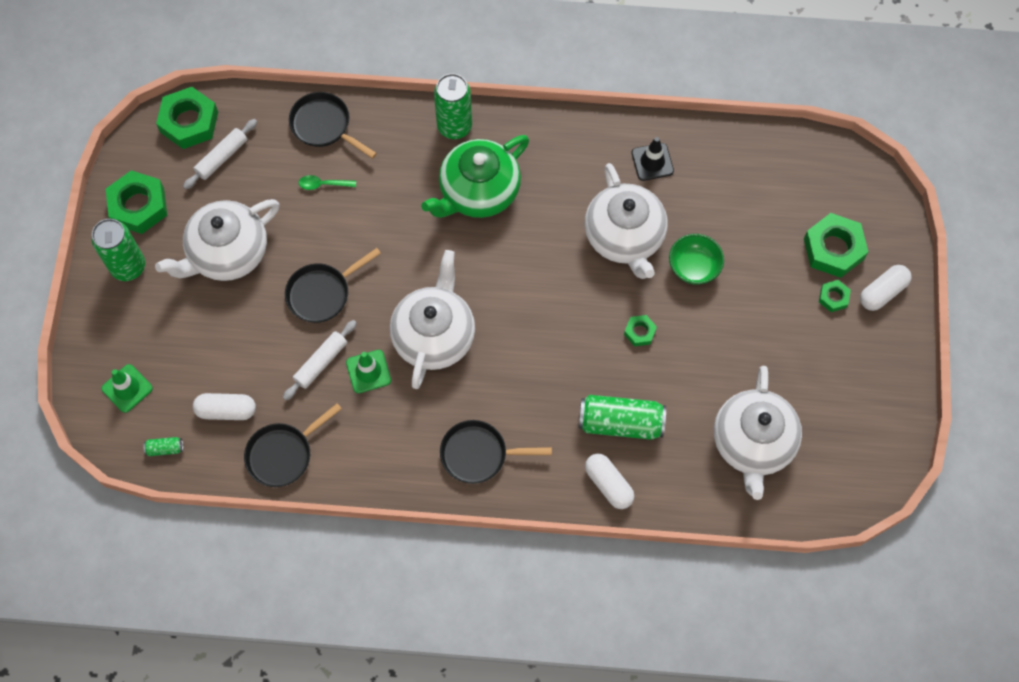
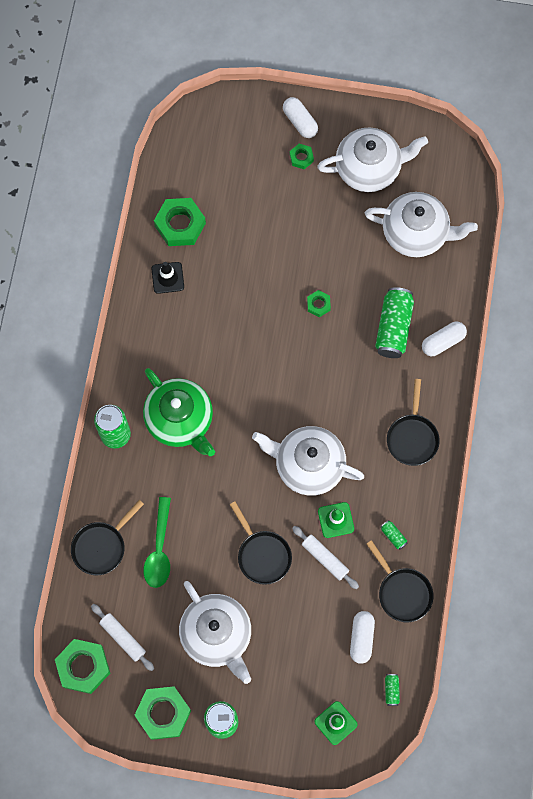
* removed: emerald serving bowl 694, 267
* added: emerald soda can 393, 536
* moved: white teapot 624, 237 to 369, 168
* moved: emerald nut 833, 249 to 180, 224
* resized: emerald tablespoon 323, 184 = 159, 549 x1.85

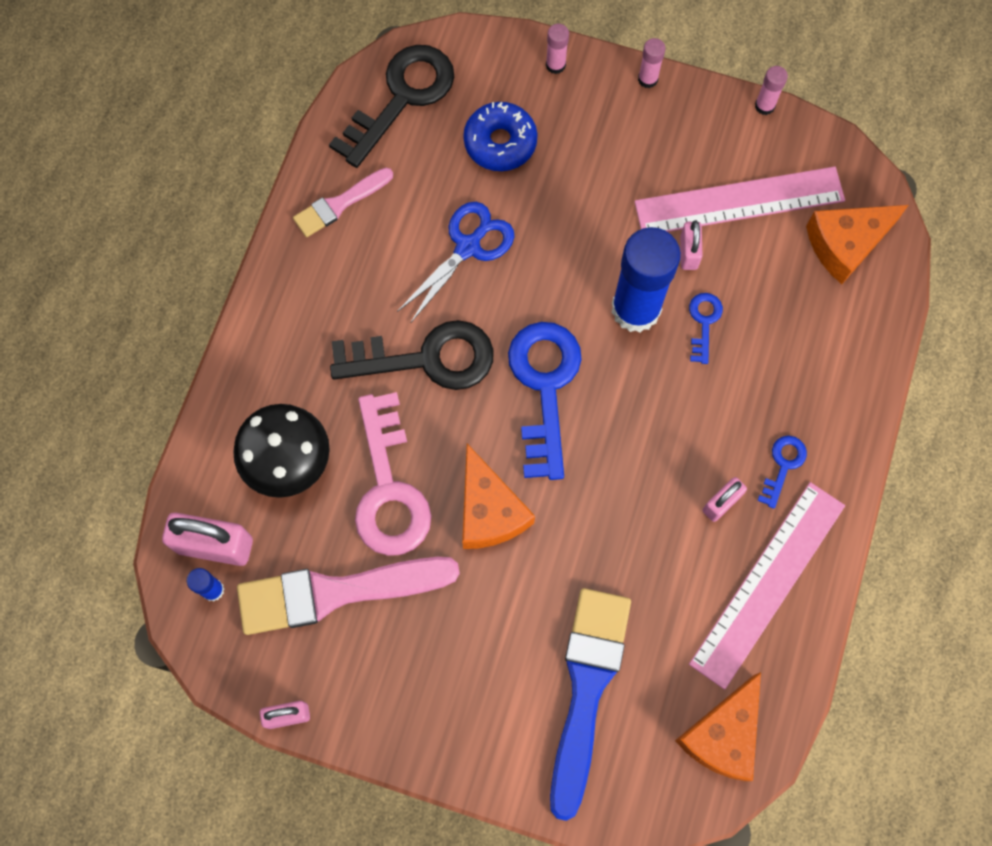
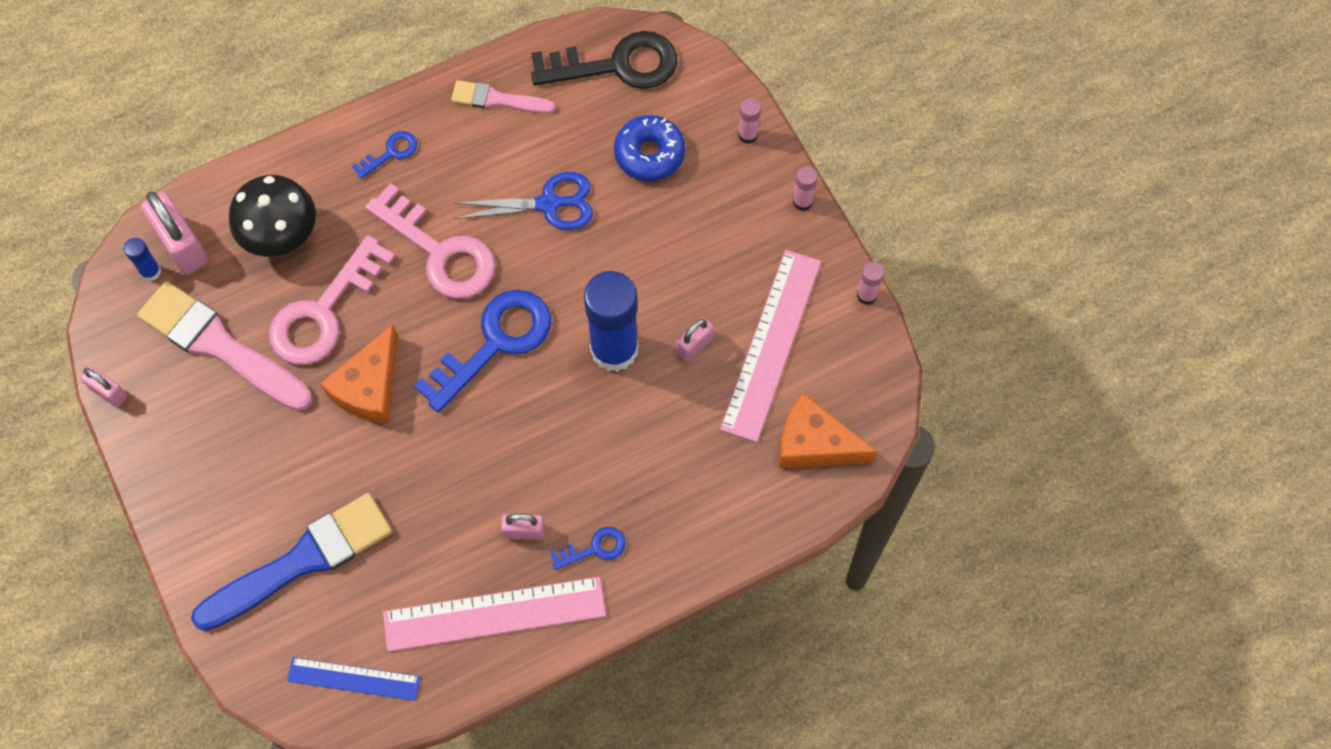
* moved: royal blue key 704, 322 to 390, 153
* replaced: bright orange piece of cheese 723, 734 to royal blue ruler 353, 679
* recoloured: ebony key 426, 358 to rose-pink key 439, 251
* turned: rose-pink ruler 739, 201 = 771, 344 75 degrees clockwise

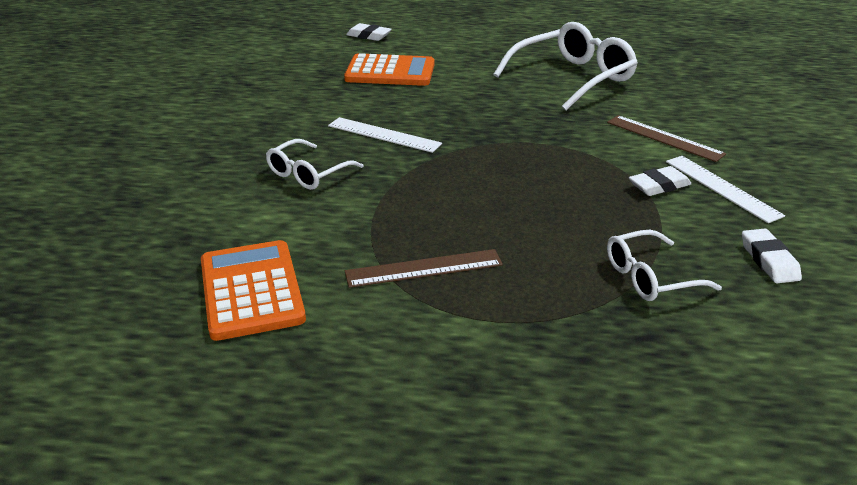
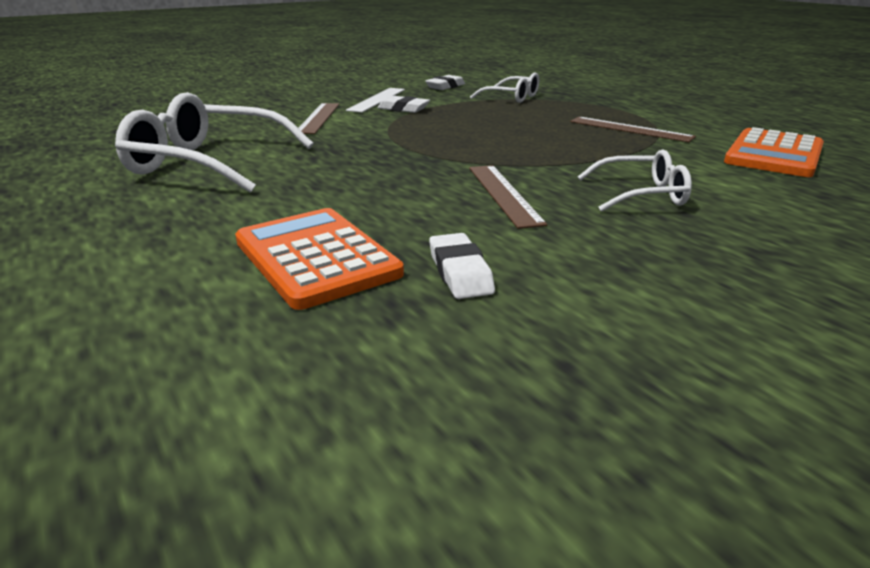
* moved: white eraser 369, 36 to 460, 272
* recoloured: white ruler 384, 134 to russet ruler 503, 194

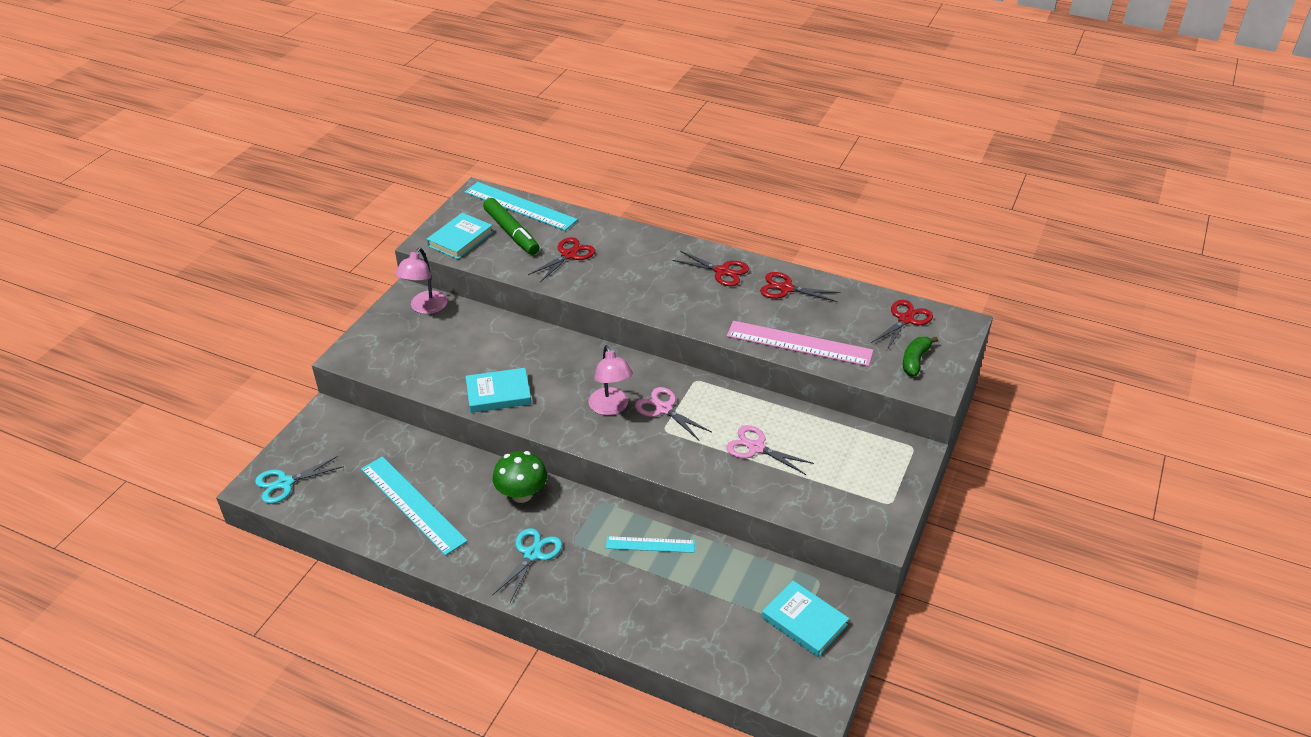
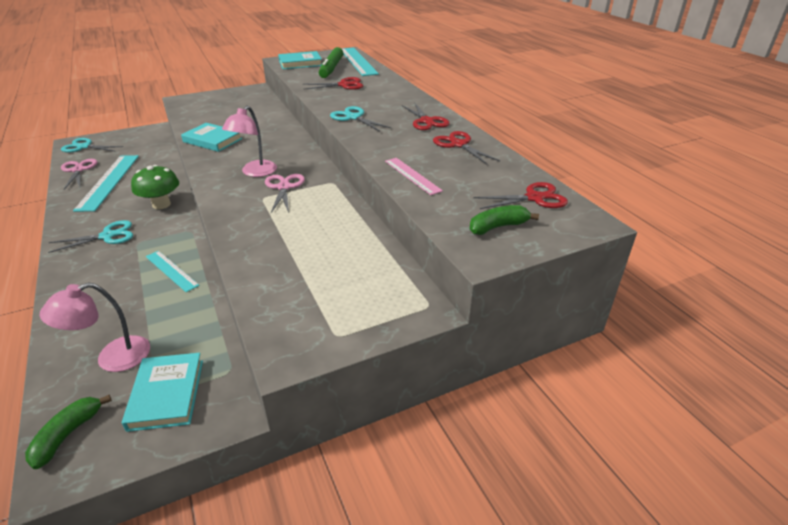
* added: emerald toy banana 68, 435
* added: teal pair of scissors 353, 117
* moved: rose-pink desk lamp 425, 308 to 112, 358
* moved: rose-pink pair of scissors 756, 448 to 78, 170
* resized: rose-pink ruler 799, 344 = 412, 175 x0.56

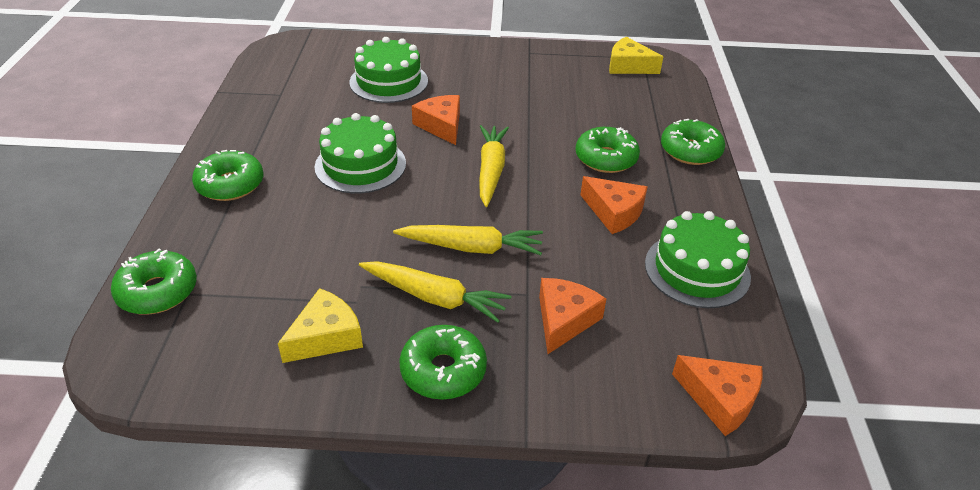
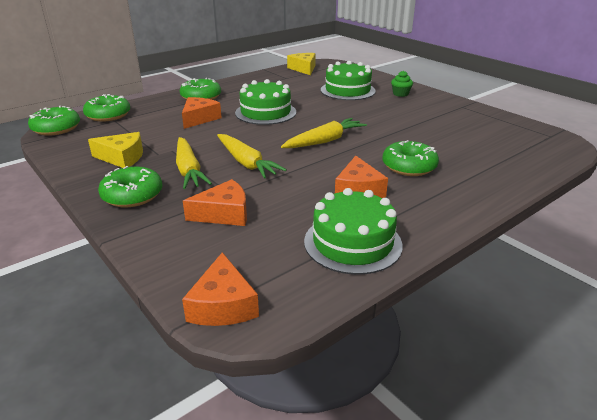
* added: emerald muffin 400, 94
* moved: bright orange piece of cheese 441, 126 to 199, 118
* moved: yellow piece of cheese 628, 66 to 303, 69
* moved: emerald donut 690, 151 to 56, 128

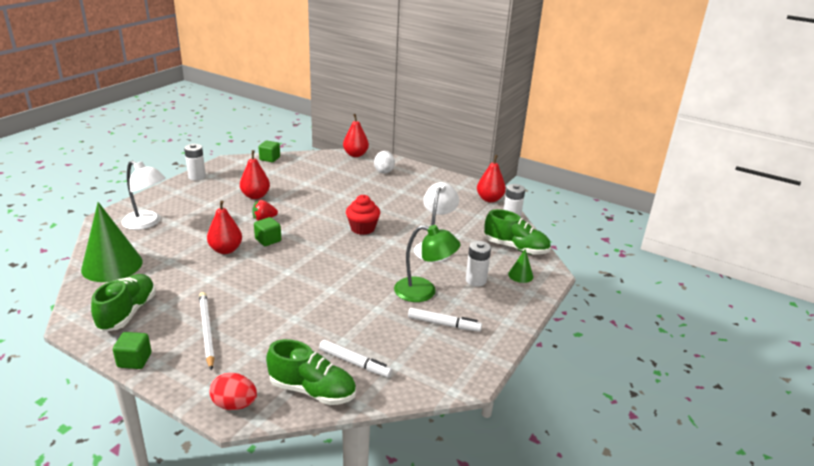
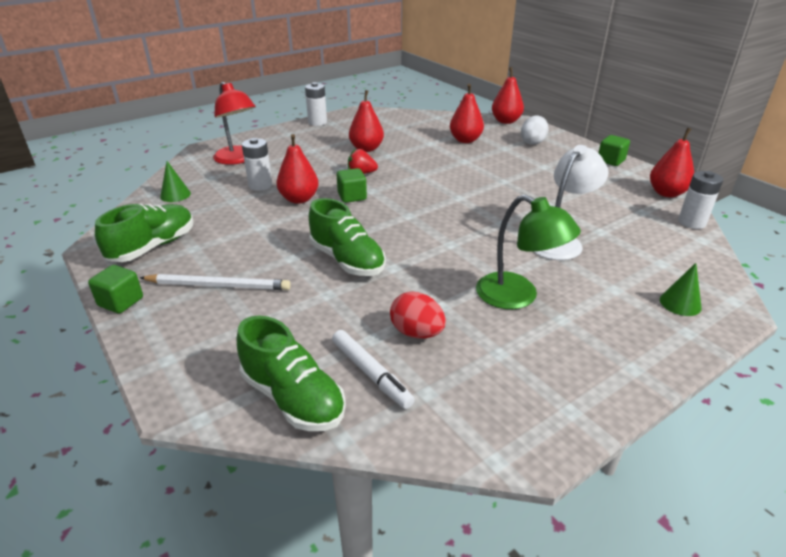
* removed: crimson muffin 362, 228
* removed: white marker 444, 324
* added: crimson toy pear 465, 140
* moved: crimson egg shape 234, 404 to 417, 333
* moved: emerald solid cube 270, 158 to 610, 161
* moved: white power cell 476, 280 to 260, 185
* moved: emerald lace-up shoe 516, 248 to 347, 260
* recoloured: white desk lamp 147, 223 to crimson desk lamp 238, 159
* turned: white pencil 206, 330 = 218, 285 90 degrees clockwise
* resized: emerald solid cone 112, 265 = 175, 195 x0.45

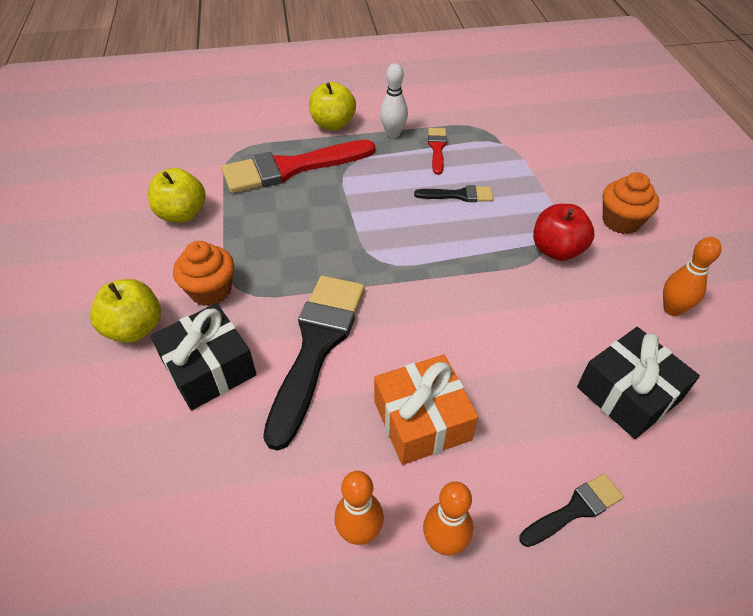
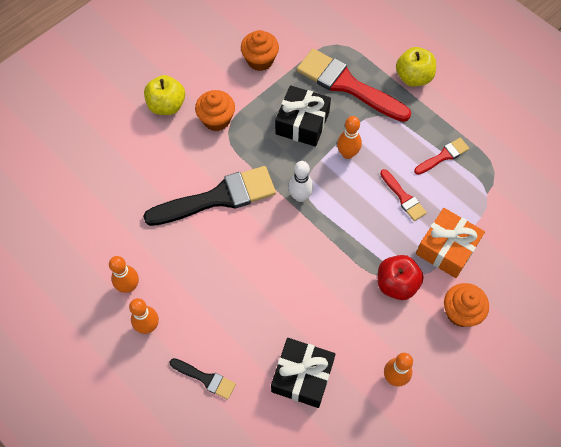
* added: bright orange bowling pin 347, 154
* moved: ebony gift 209, 368 to 302, 123
* moved: bright orange gift 422, 420 to 446, 248
* moved: white bowling pin 393, 133 to 300, 196
* replaced: yellow apple 182, 214 to bright orange muffin 260, 60
* recoloured: ebony paintbrush 458, 195 to crimson paintbrush 403, 197

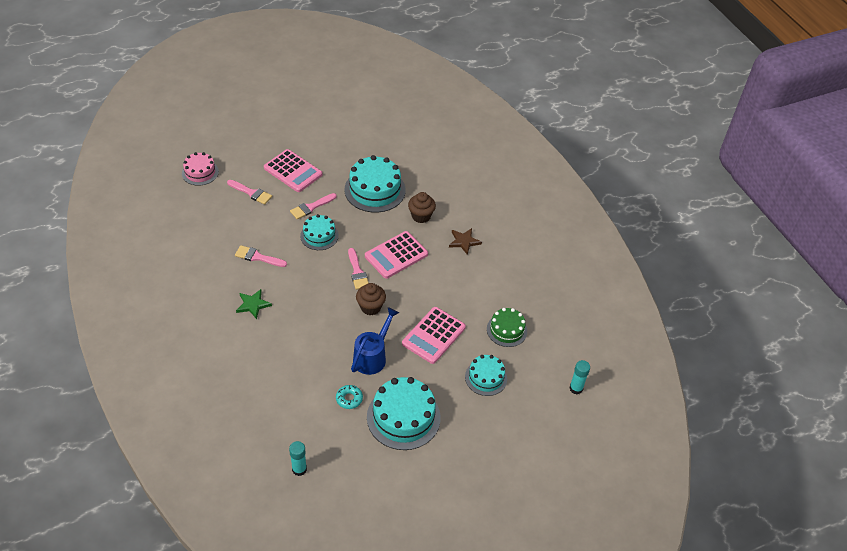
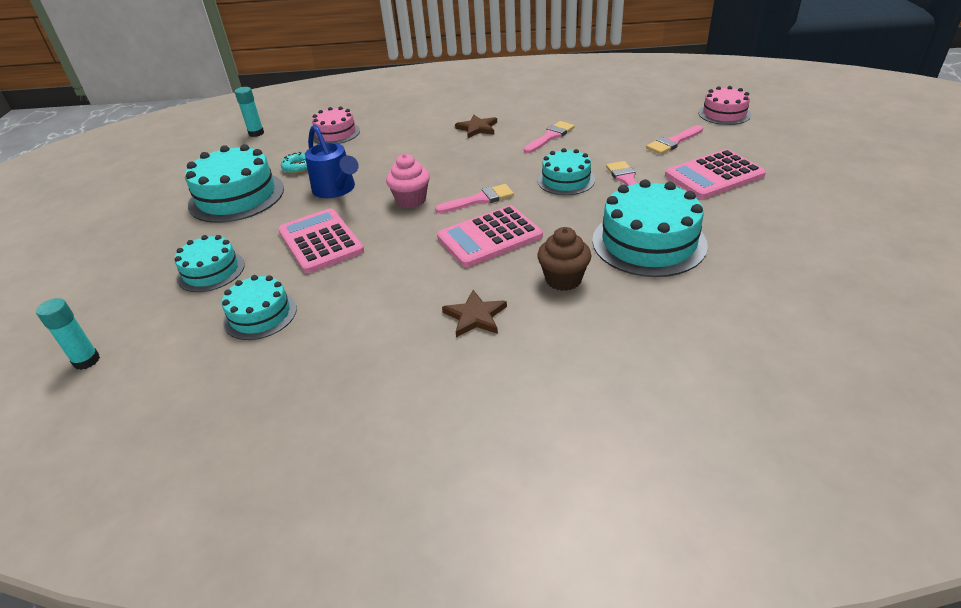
* added: rose-pink cake 335, 133
* recoloured: emerald star 253, 304 to russet star 477, 128
* recoloured: russet muffin 370, 307 to rose-pink muffin 411, 200
* recoloured: emerald cake 506, 330 to teal cake 260, 315
* turned: rose-pink paintbrush 357, 272 = 479, 199 150 degrees clockwise
* turned: rose-pink calculator 396, 255 = 489, 237 105 degrees counterclockwise

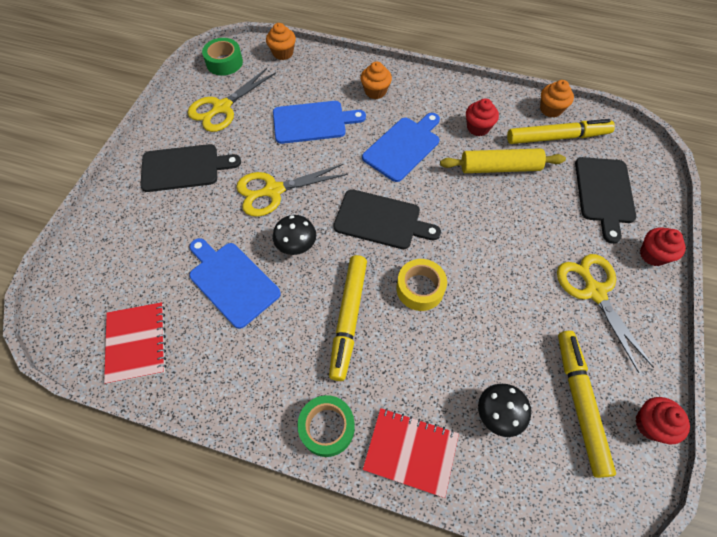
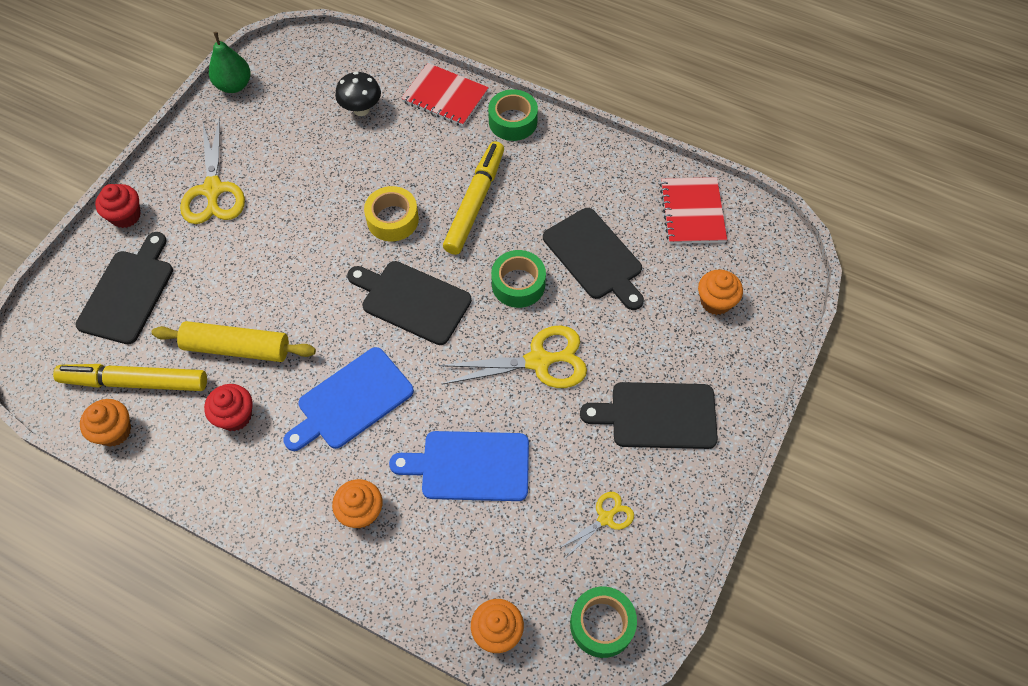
* removed: yellow marker 579, 402
* added: bright orange muffin 715, 301
* replaced: ebony fungus 297, 247 to emerald roll of tape 518, 284
* replaced: crimson muffin 650, 424 to emerald toy pear 234, 85
* recoloured: royal blue cutting board 232, 281 to ebony cutting board 594, 257
* resized: yellow pair of scissors 222, 107 = 605, 518 x0.54

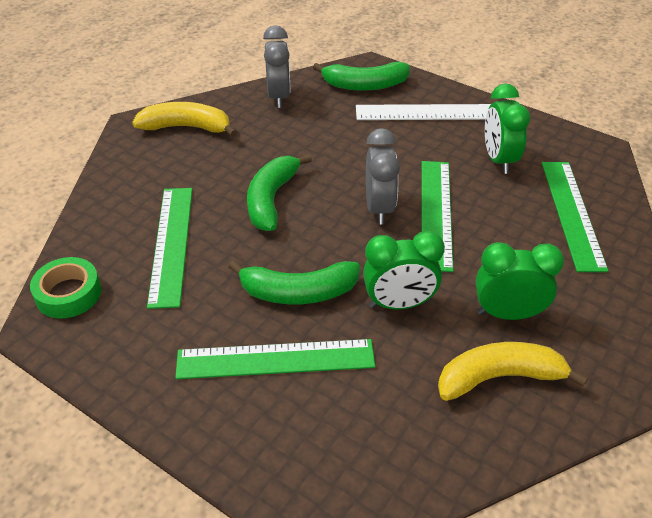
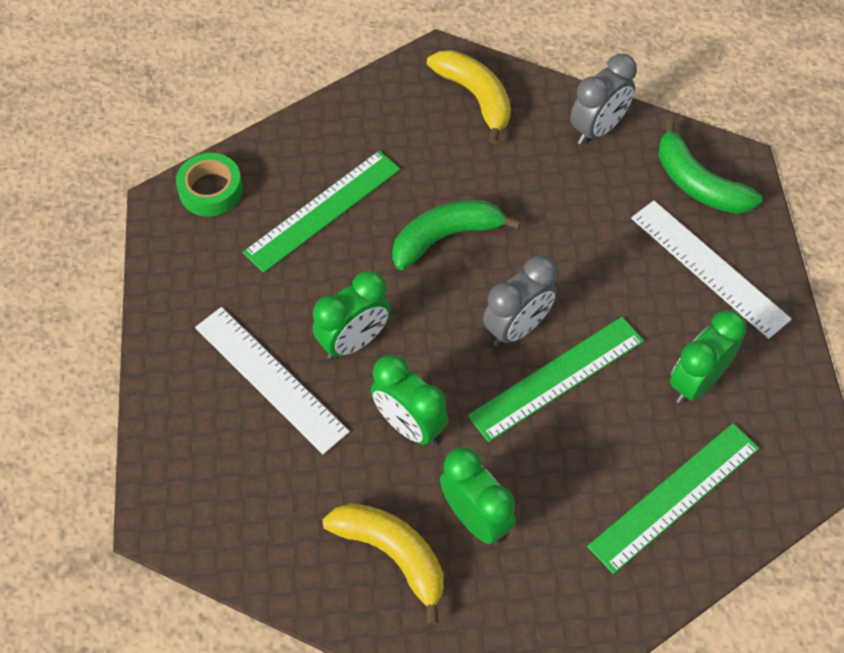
* replaced: emerald toy banana 298, 292 to emerald alarm clock 354, 342
* recoloured: emerald ruler 275, 359 to white ruler 270, 379

